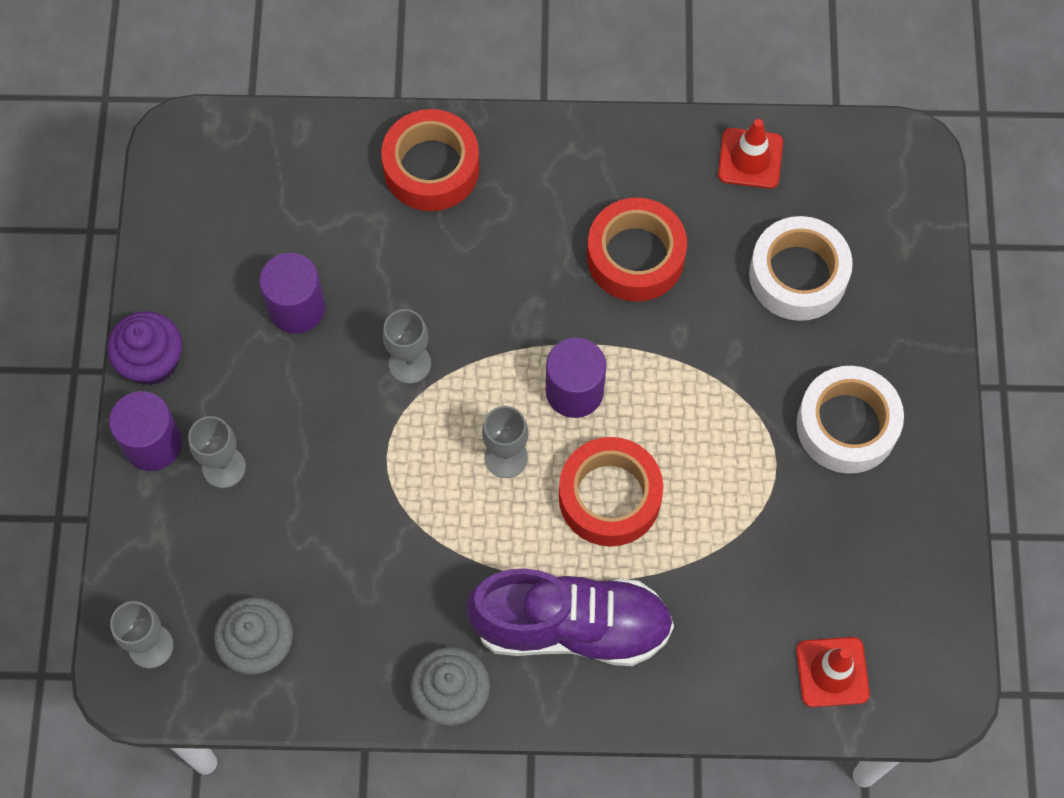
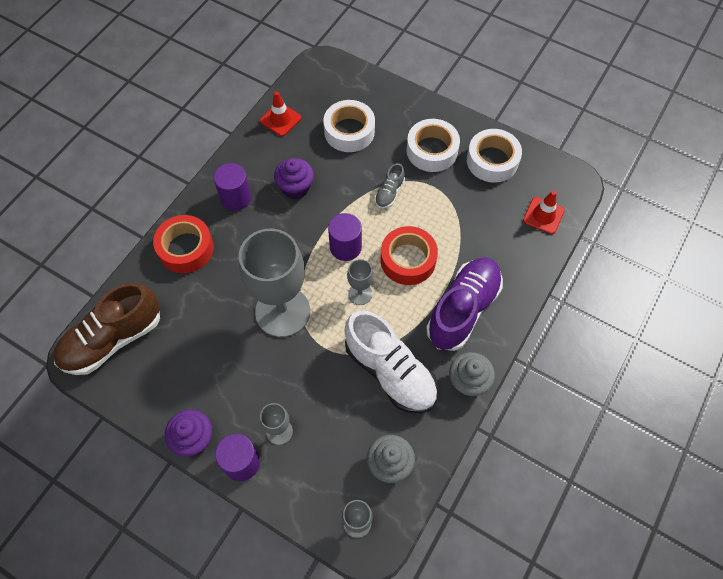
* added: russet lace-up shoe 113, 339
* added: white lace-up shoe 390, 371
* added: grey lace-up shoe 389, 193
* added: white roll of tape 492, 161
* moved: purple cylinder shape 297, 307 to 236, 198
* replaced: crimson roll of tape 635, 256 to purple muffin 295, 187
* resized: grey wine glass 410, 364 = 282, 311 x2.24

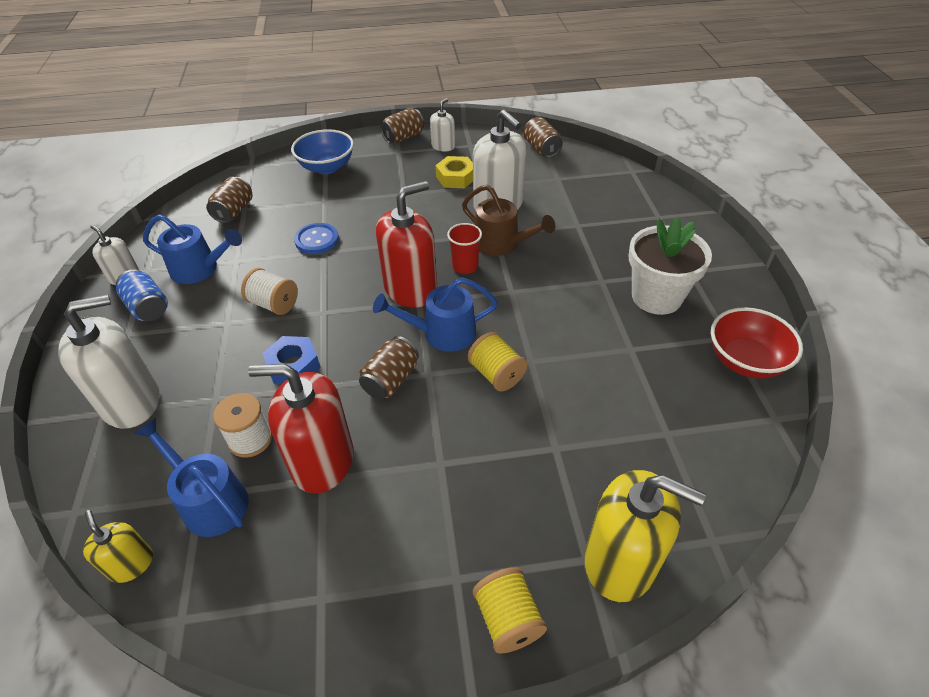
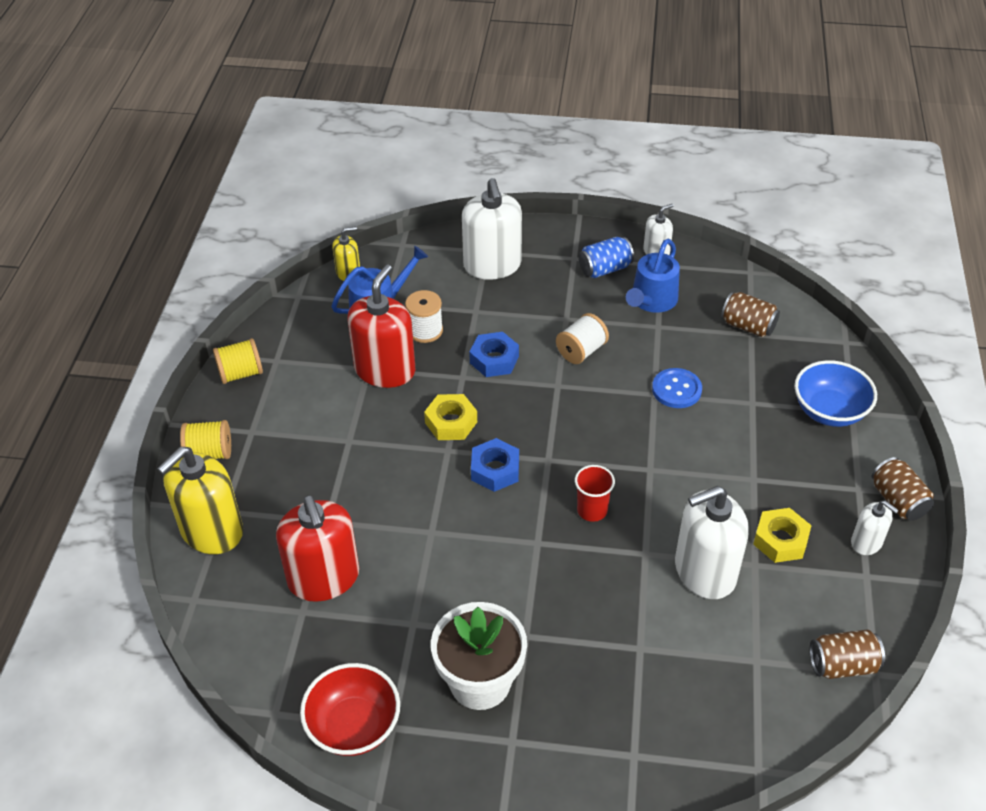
* removed: russet watering can 501, 244
* moved: crimson pump bottle 411, 289 to 324, 578
* moved: yellow reel of thread 496, 374 to 240, 373
* replaced: russet soda can 391, 380 to yellow nut 451, 422
* replaced: royal blue watering can 442, 333 to royal blue nut 495, 470

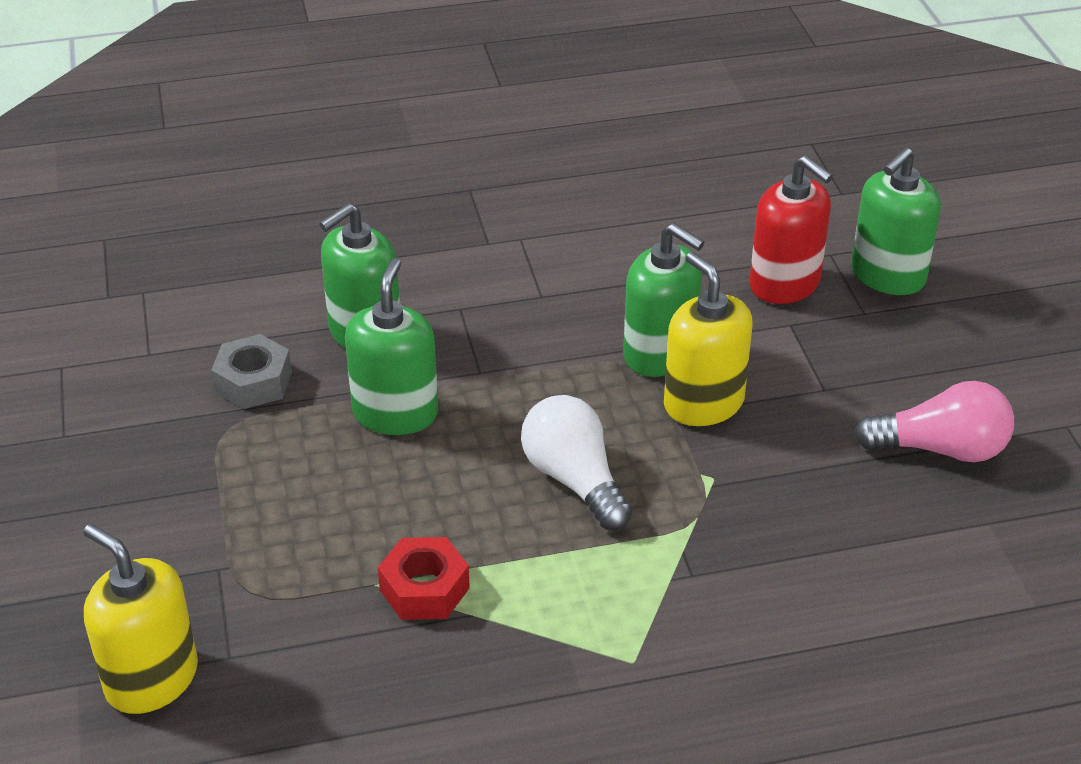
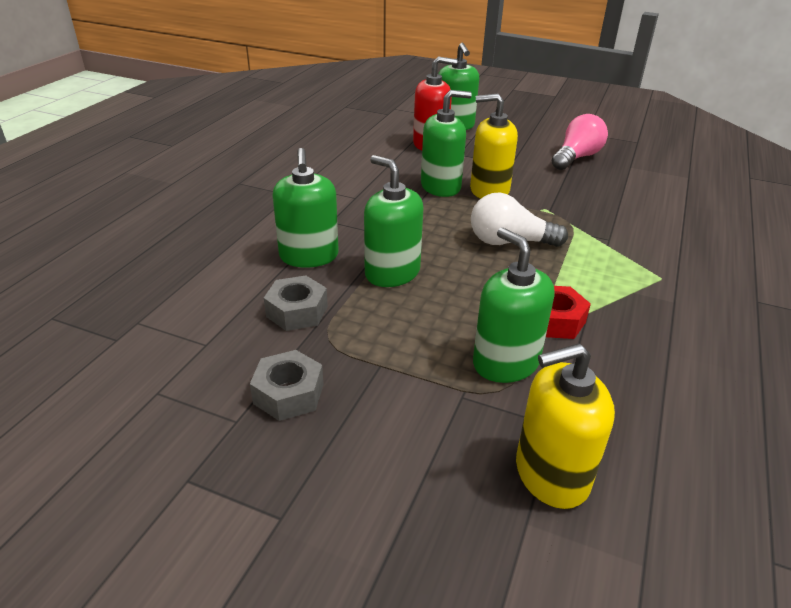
* added: grey nut 289, 394
* added: emerald pump bottle 505, 363

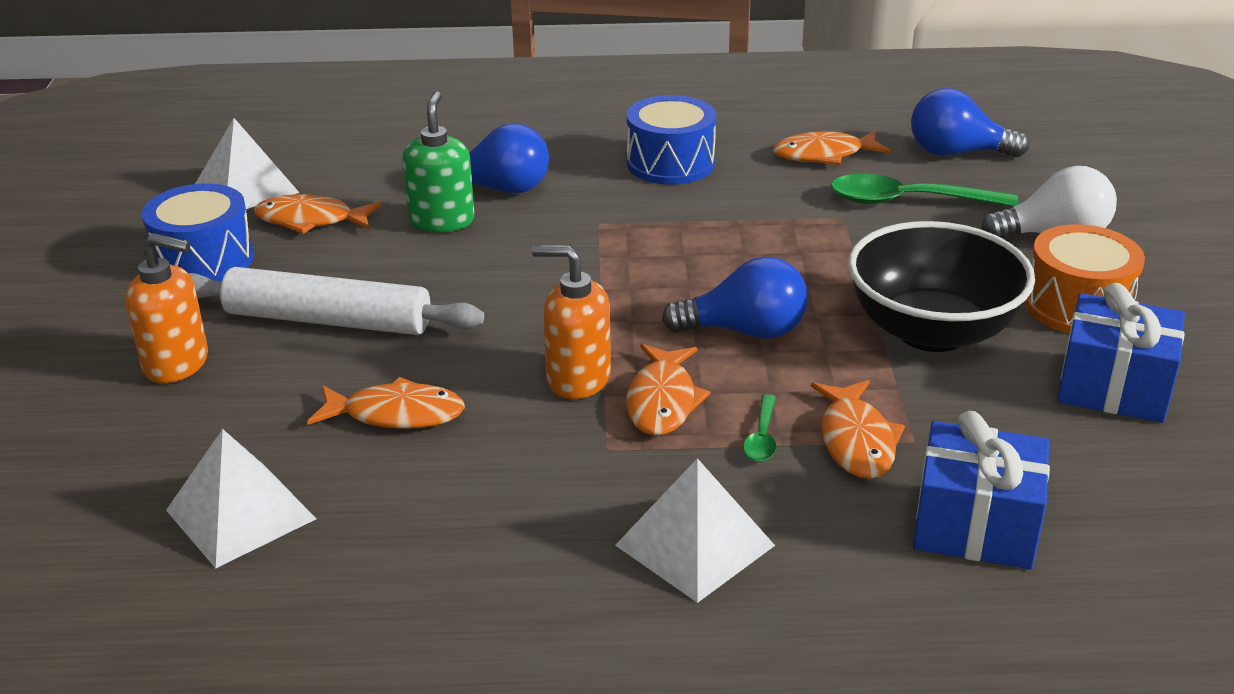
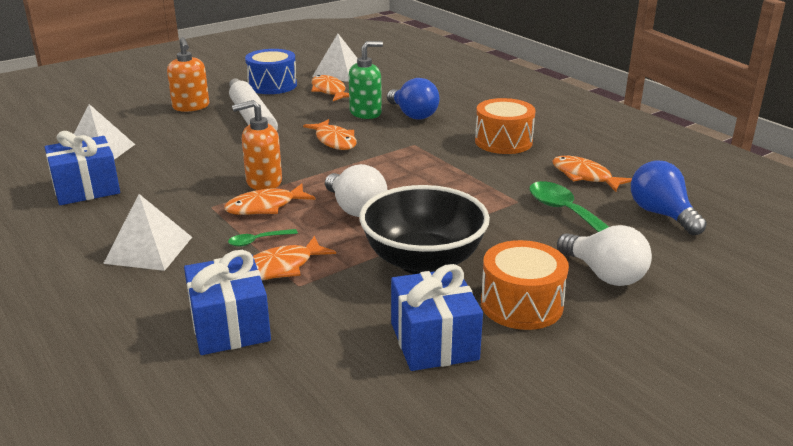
* added: royal blue gift 86, 189
* moved: bright orange fish 396, 414 to 334, 141
* recoloured: royal blue toy drum 670, 163 to bright orange toy drum 503, 142
* recoloured: royal blue light bulb 745, 331 to white light bulb 355, 209
* turned: bright orange pump bottle 577, 379 = 263, 182 90 degrees counterclockwise

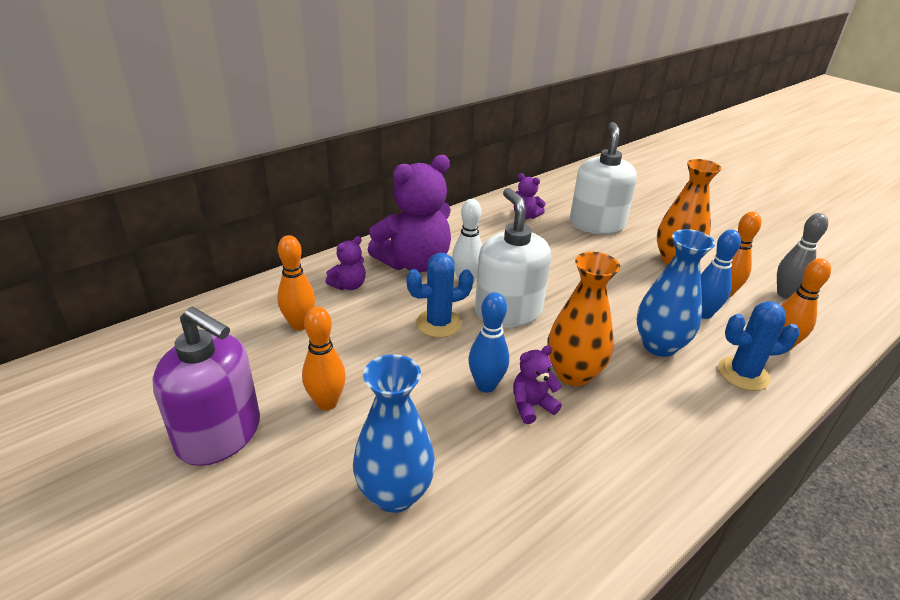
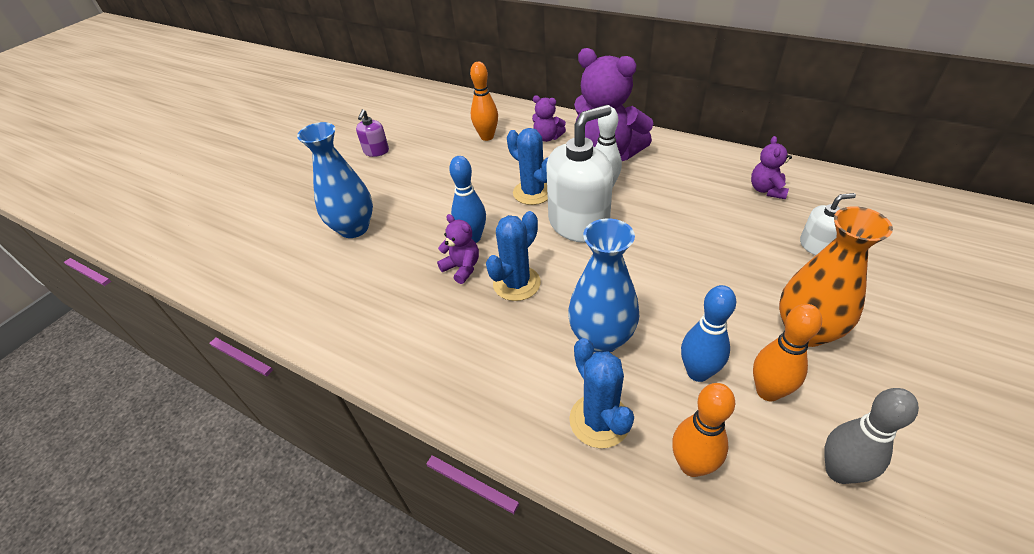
* removed: bright orange bowling pin 327, 403
* replaced: bright orange vase 573, 373 to royal blue prickly plant 516, 283
* resized: purple pump bottle 220, 434 = 376, 151 x0.48
* resized: white pump bottle 596, 224 = 816, 245 x0.48

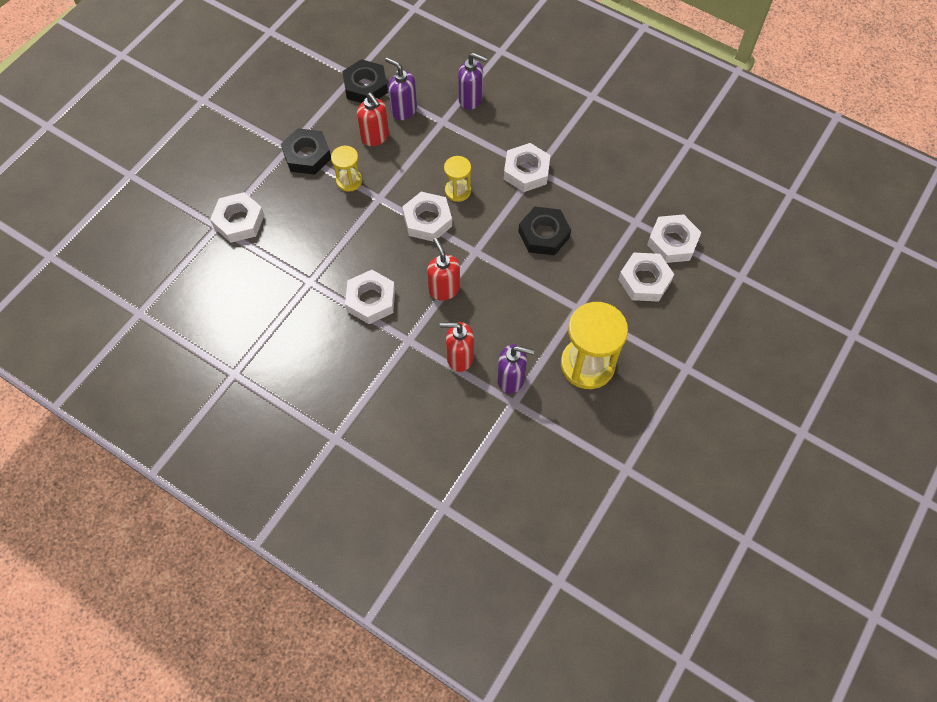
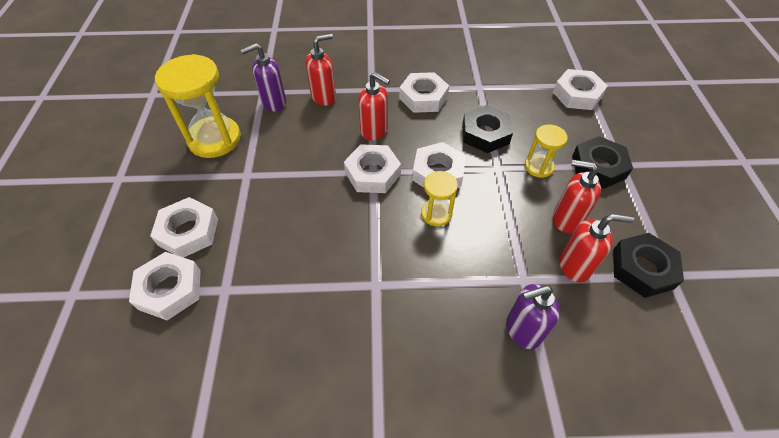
* moved: white nut 526, 171 to 372, 173
* moved: ebony nut 544, 234 to 485, 134
* recoloured: purple pump bottle 403, 110 to crimson pump bottle 575, 266

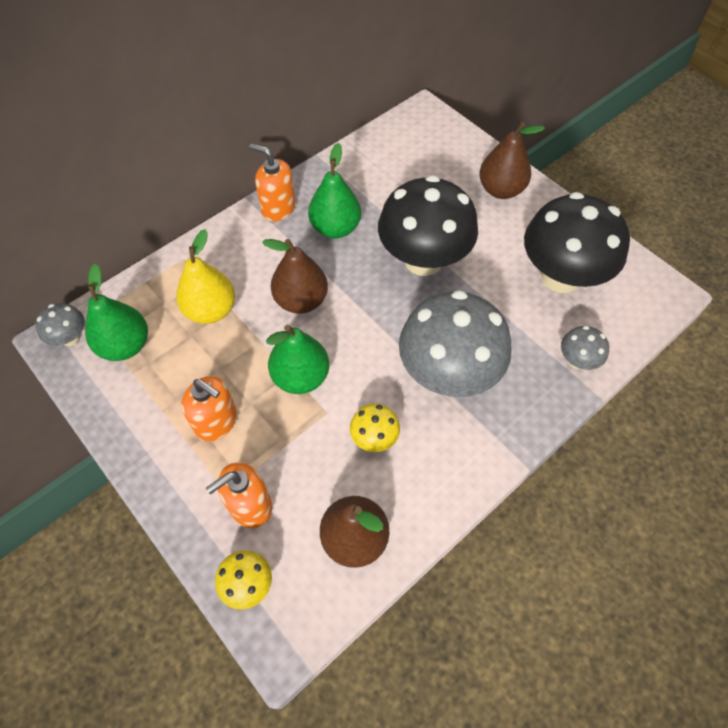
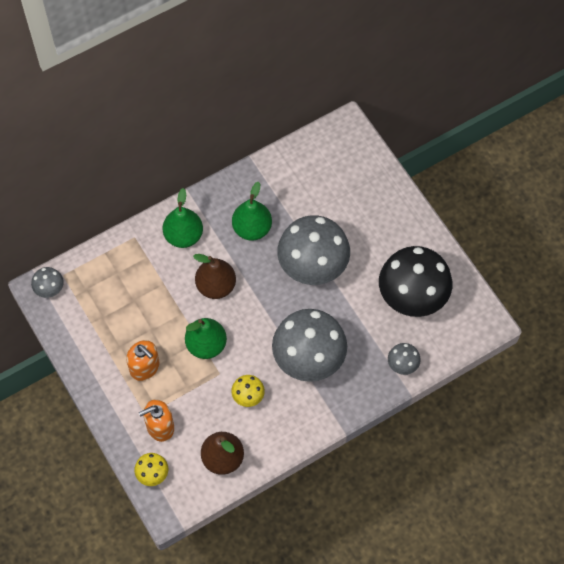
* removed: yellow toy pear 211, 310
* removed: bright orange pump bottle 278, 208
* removed: russet toy pear 501, 190
* moved: emerald toy pear 125, 345 to 183, 236
* recoloured: ebony fungus 423, 260 to grey fungus 313, 267

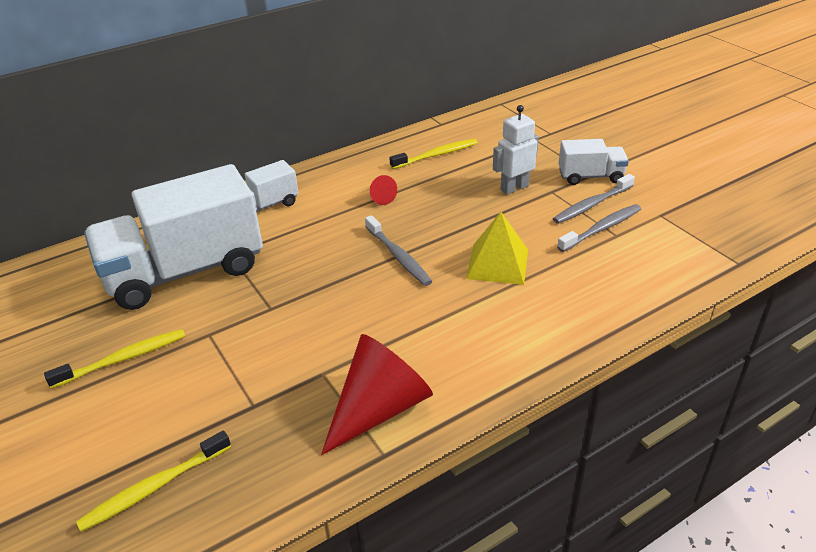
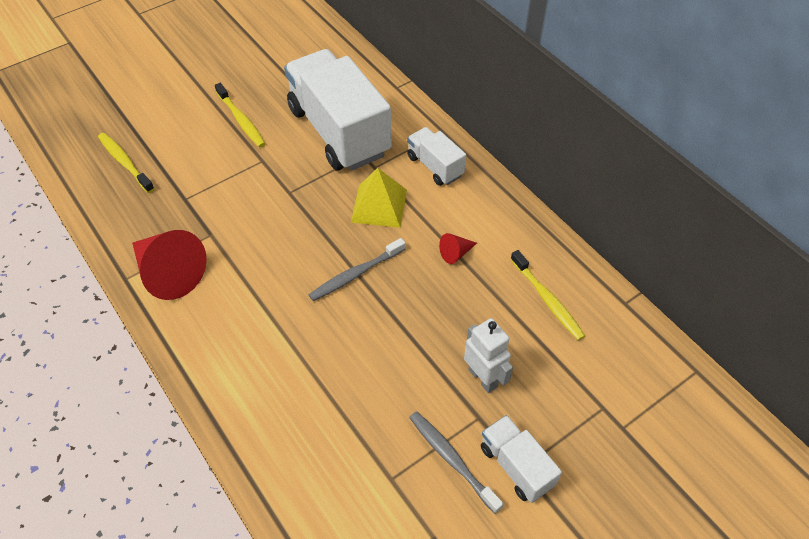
* removed: grey dental brush 601, 229
* moved: yellow solid pyramid 498, 263 to 379, 206
* turned: white toy truck 590, 176 = 516, 466 150 degrees clockwise

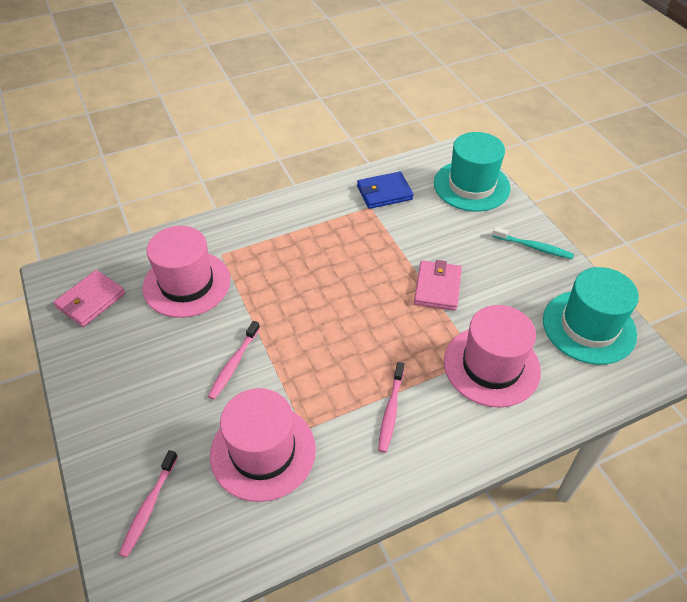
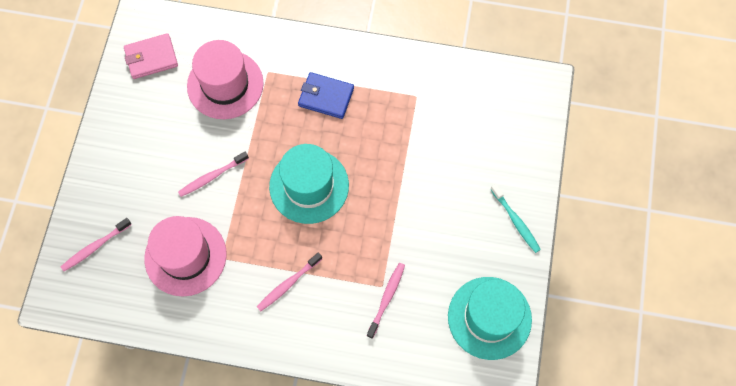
* removed: rose-pink wallet 437, 287
* moved: royal blue wallet 384, 193 to 326, 97
* moved: teal hat 471, 186 to 309, 186
* replaced: rose-pink hat 491, 366 to rose-pink dental brush 386, 298

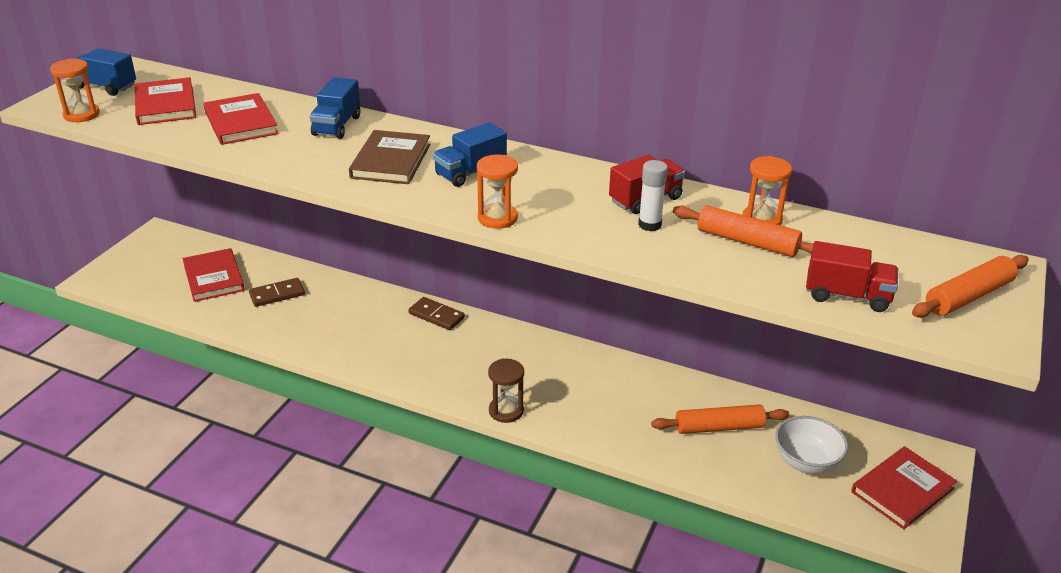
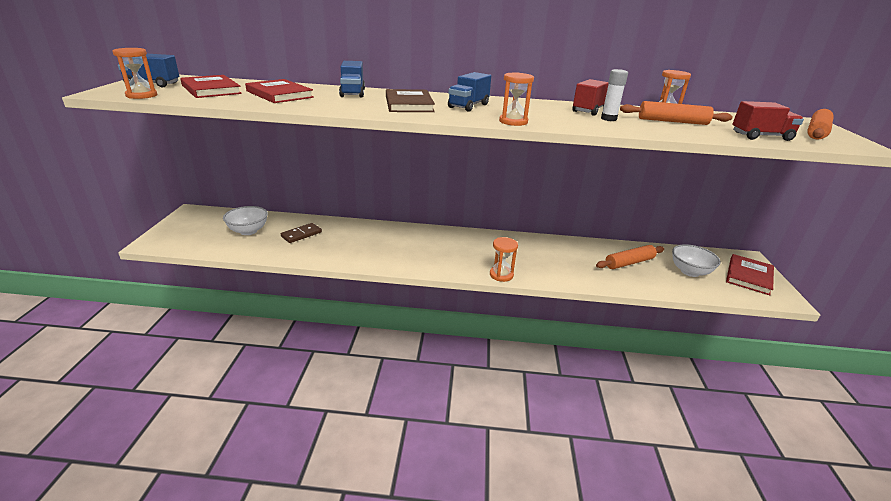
* removed: russet domino piece 436, 316
* replaced: crimson book 214, 278 to white serving bowl 248, 231
* recoloured: russet sand timer 506, 411 to bright orange sand timer 501, 275

